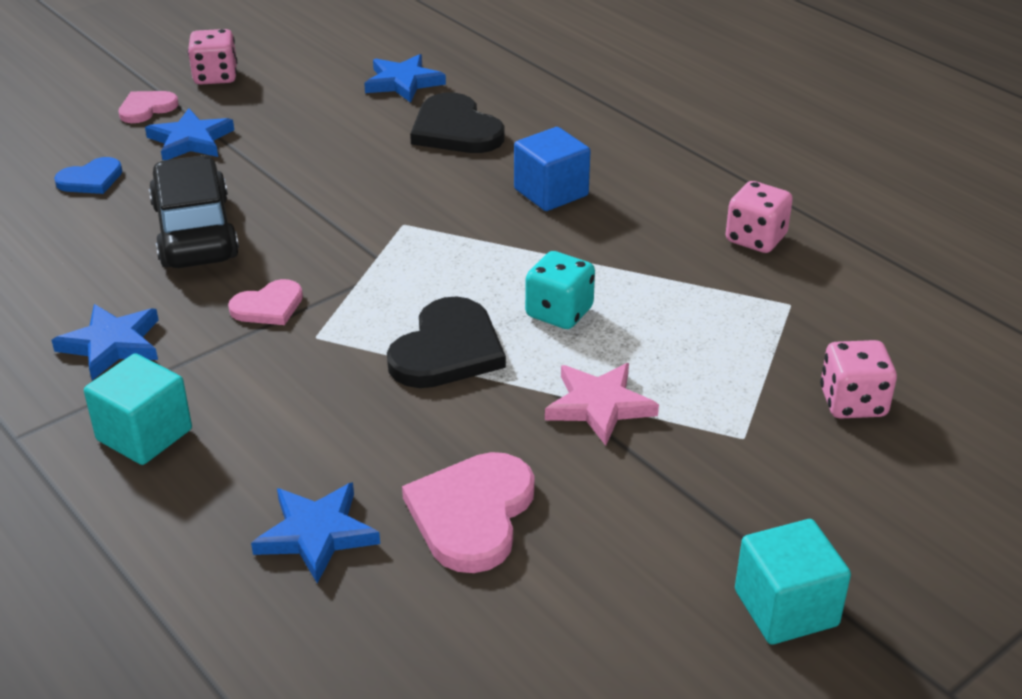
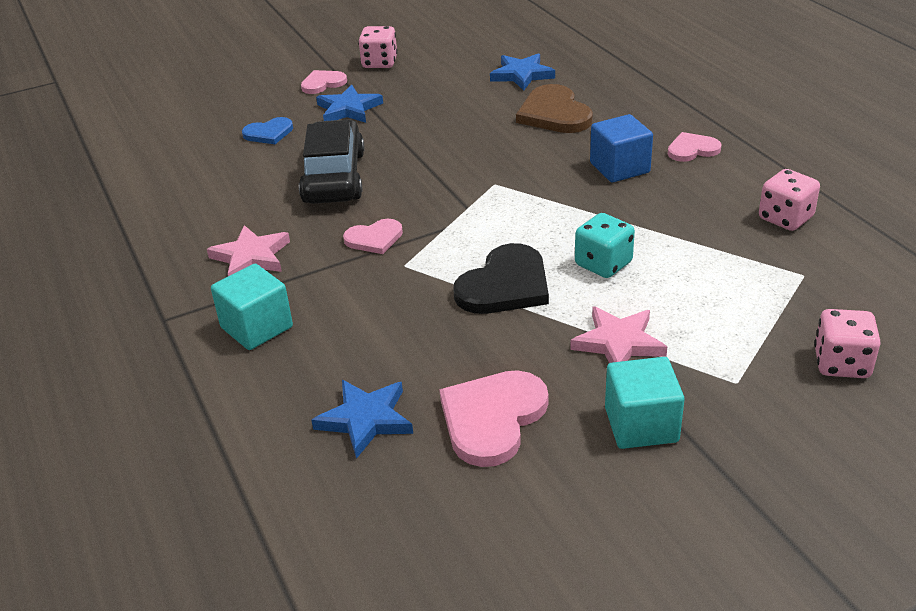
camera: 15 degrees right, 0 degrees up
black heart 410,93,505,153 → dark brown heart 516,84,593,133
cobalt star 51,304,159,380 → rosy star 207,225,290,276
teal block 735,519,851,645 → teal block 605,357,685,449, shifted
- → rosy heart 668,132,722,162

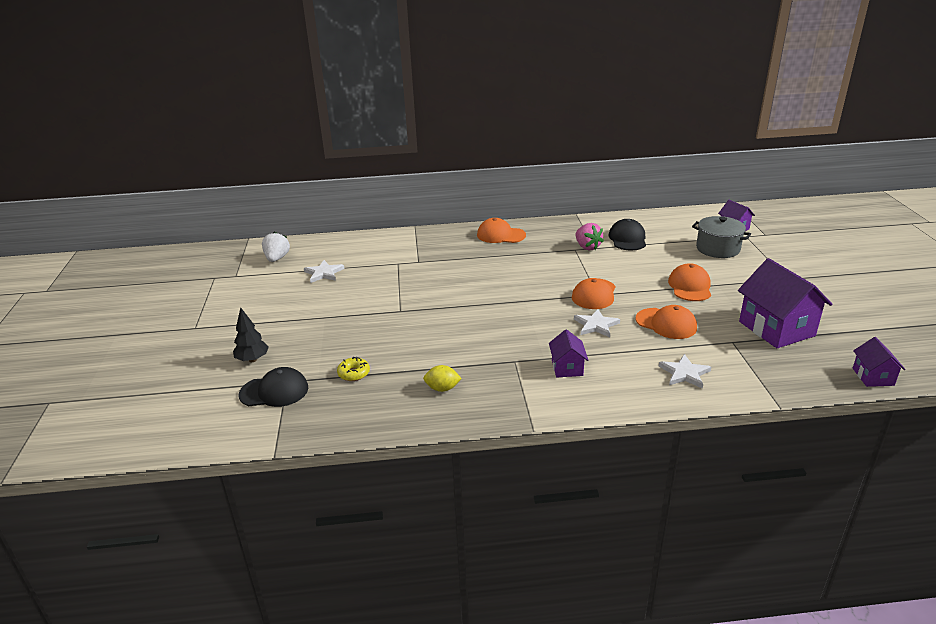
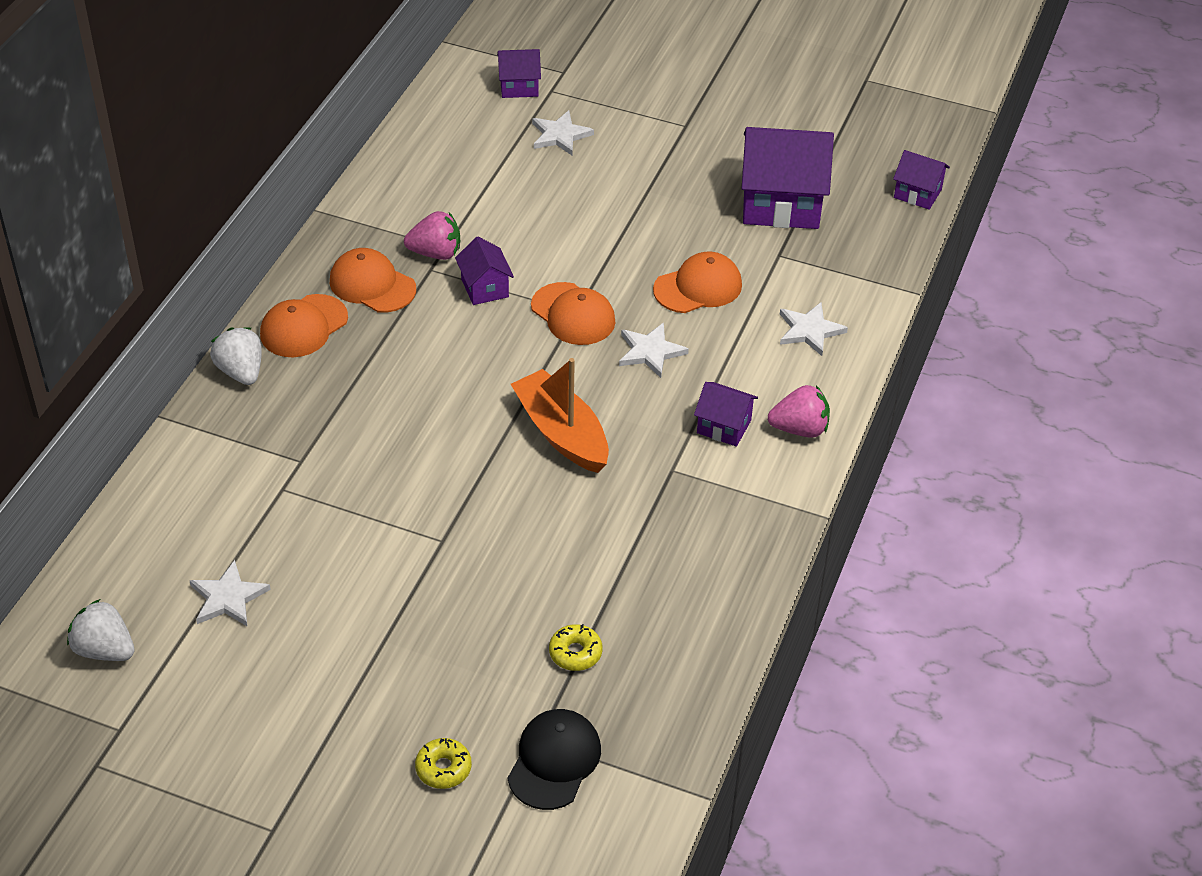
camera: 65 degrees left, 15 degrees up
gray stockpot 692,216,751,258 → white star 532,110,594,155
black cap 609,219,646,251 → -
bright orange cap 668,263,711,301 → bright orange cap 330,248,416,313, shifted
black toy tree 233,307,269,362 → golden doughnut 415,738,472,789
golden toy lemon 423,365,462,392 → -
- → violet house 455,237,514,305
- → white strawberry 210,328,262,385
- → bright orange boat 511,358,609,473
- → rosy strawberry 768,385,830,438

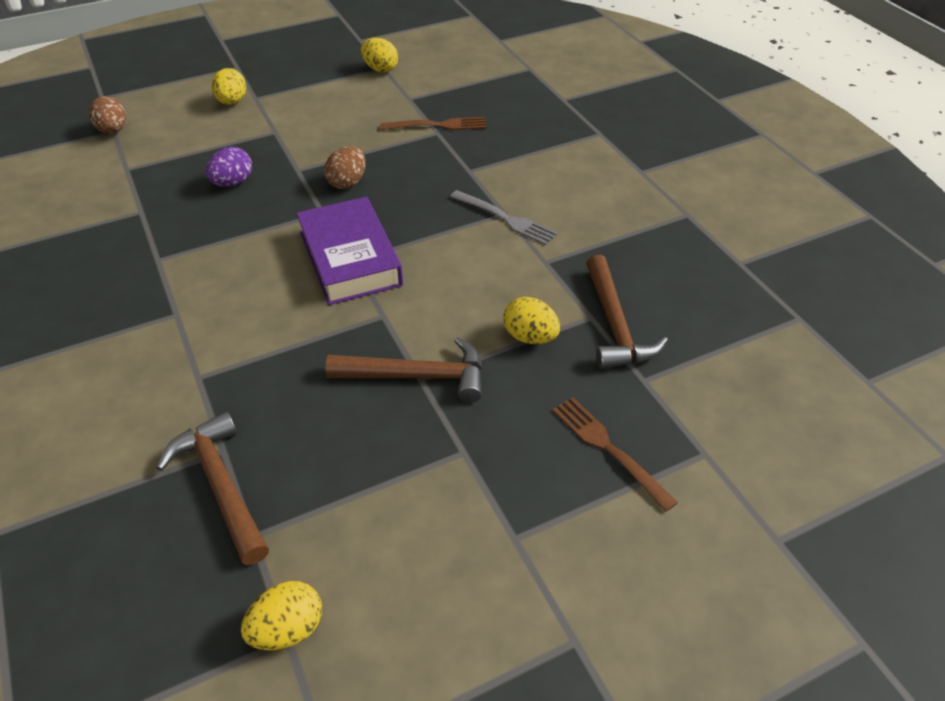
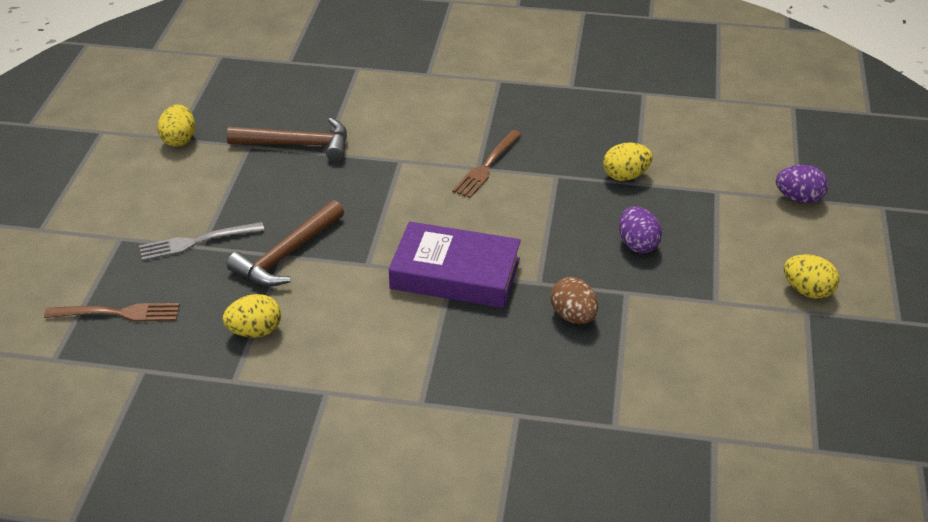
camera: 125 degrees right, 5 degrees down
golden egg shape 361,38,398,73 → golden egg shape 603,142,653,181, shifted
dark brown egg shape 89,96,126,134 → violet egg shape 776,165,828,204
dark brown fork 380,117,487,130 → dark brown fork 452,130,522,198, shifted
gray fork 450,190,558,245 → gray fork 139,222,264,261, shifted
dark brown carpenter's hammer 586,255,668,369 → -

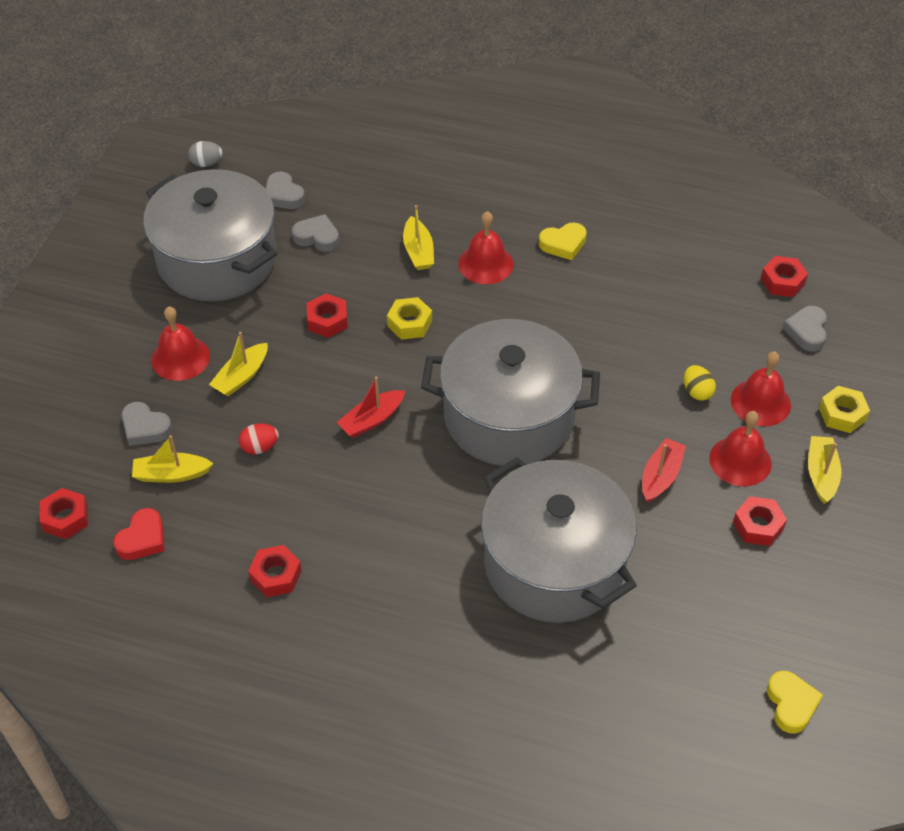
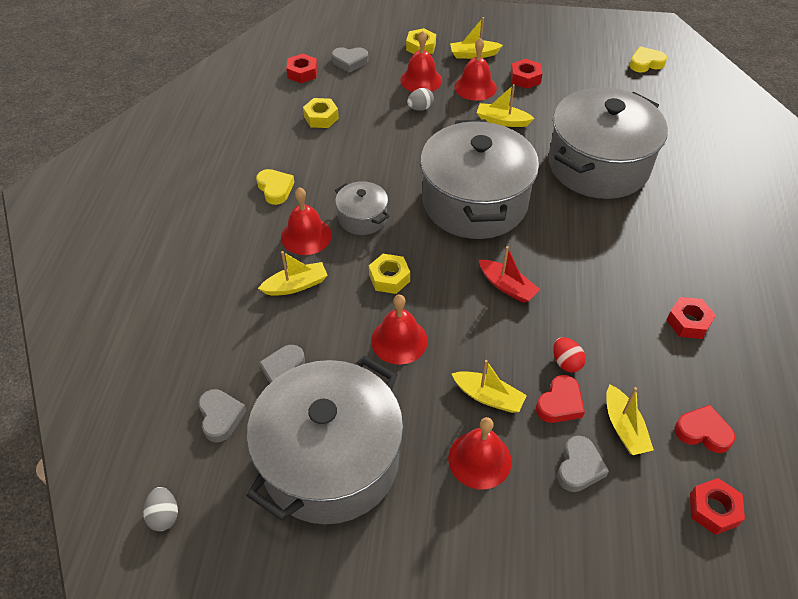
camera: 100 degrees left, 0 degrees up
gray heart 265,172,305,209 → gray heart 198,389,247,443, 60 degrees counterclockwise
red hex nut 307,293,348,338 → red hand bell 371,294,428,365
golden egg shape 684,365,716,401 → gray egg shape 407,88,434,111
red boat 642,438,686,503 → golden boat 476,84,535,127
- → golden hex nut 303,98,339,128
- → gray stockpot 335,181,390,235
- → red heart 536,375,585,423

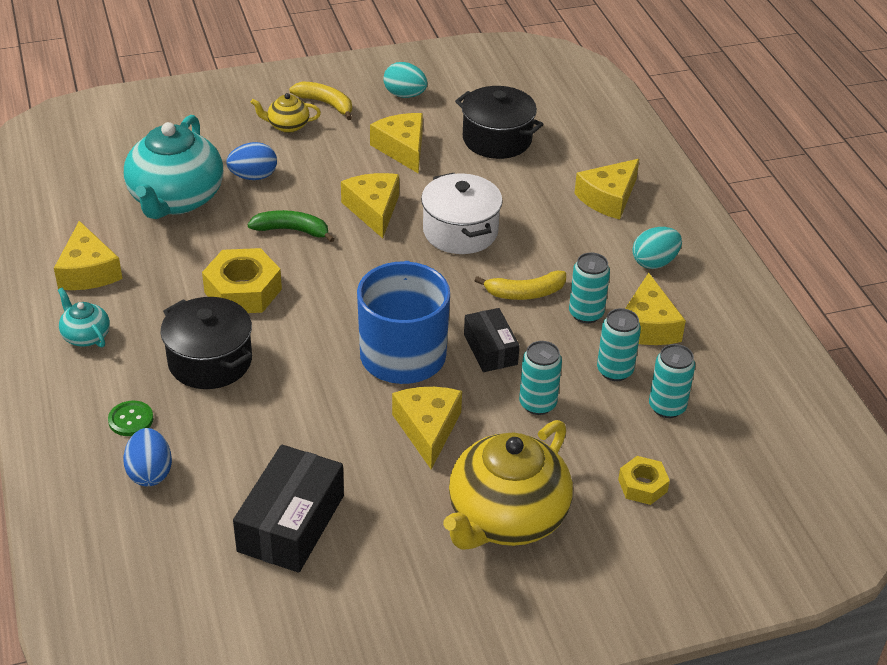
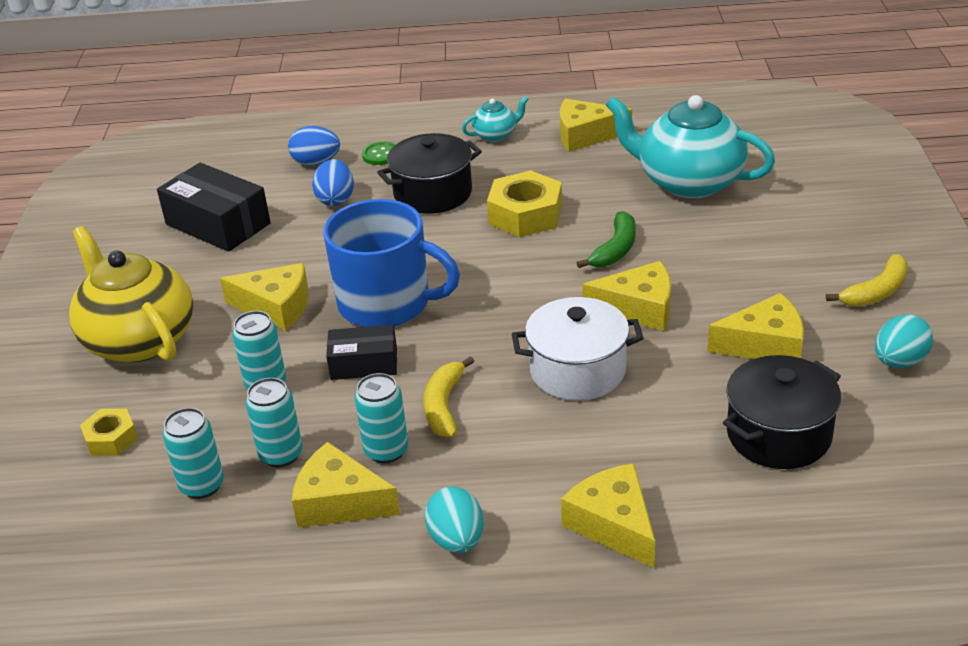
camera: 110 degrees right, 5 degrees down
golden teapot 251,93,321,133 → -
cobalt egg shape 226,142,277,180 → cobalt egg shape 312,159,354,206, shifted

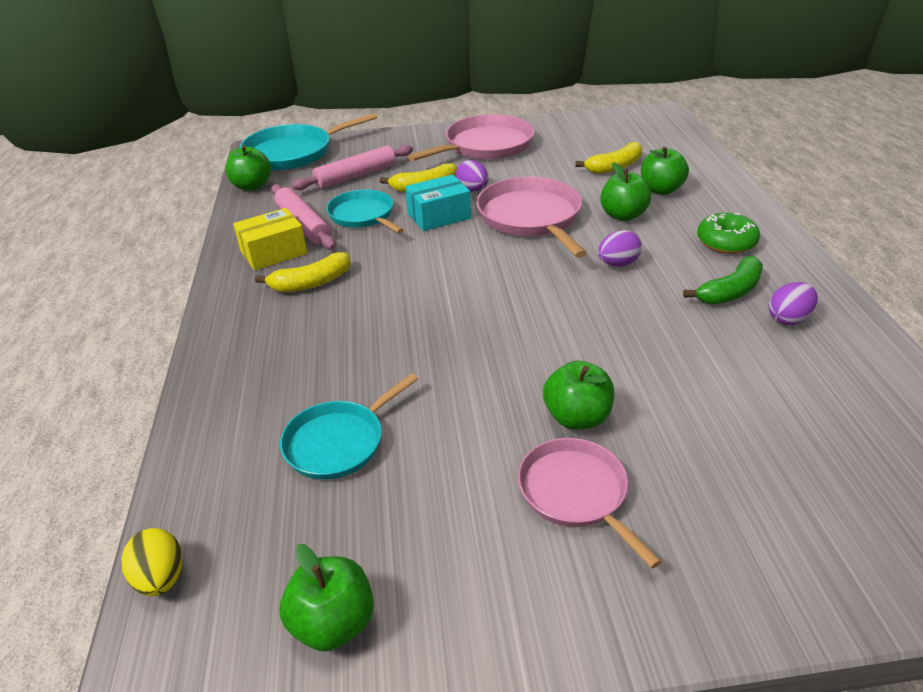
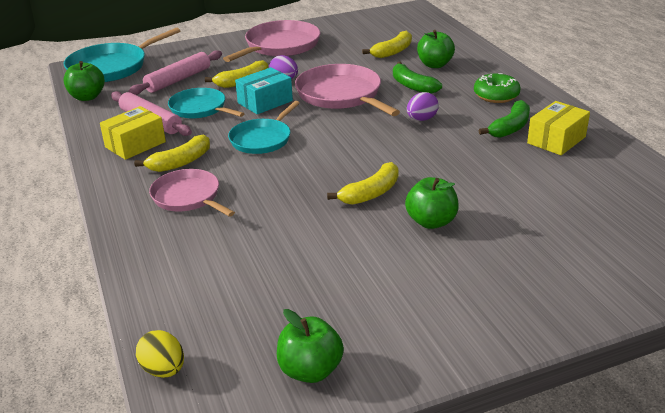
camera: 15 degrees left, 5 degrees down
emerald apple fruit 600,162,651,221 → emerald toy banana 393,62,442,93
violet egg shape 769,282,818,325 → golden package 527,101,590,155
teal skillet 280,373,418,480 → teal skillet 228,101,300,154, shifted
rosy skillet 518,438,662,568 → rosy skillet 149,169,235,217, shifted
- → golden toy banana 327,162,398,205

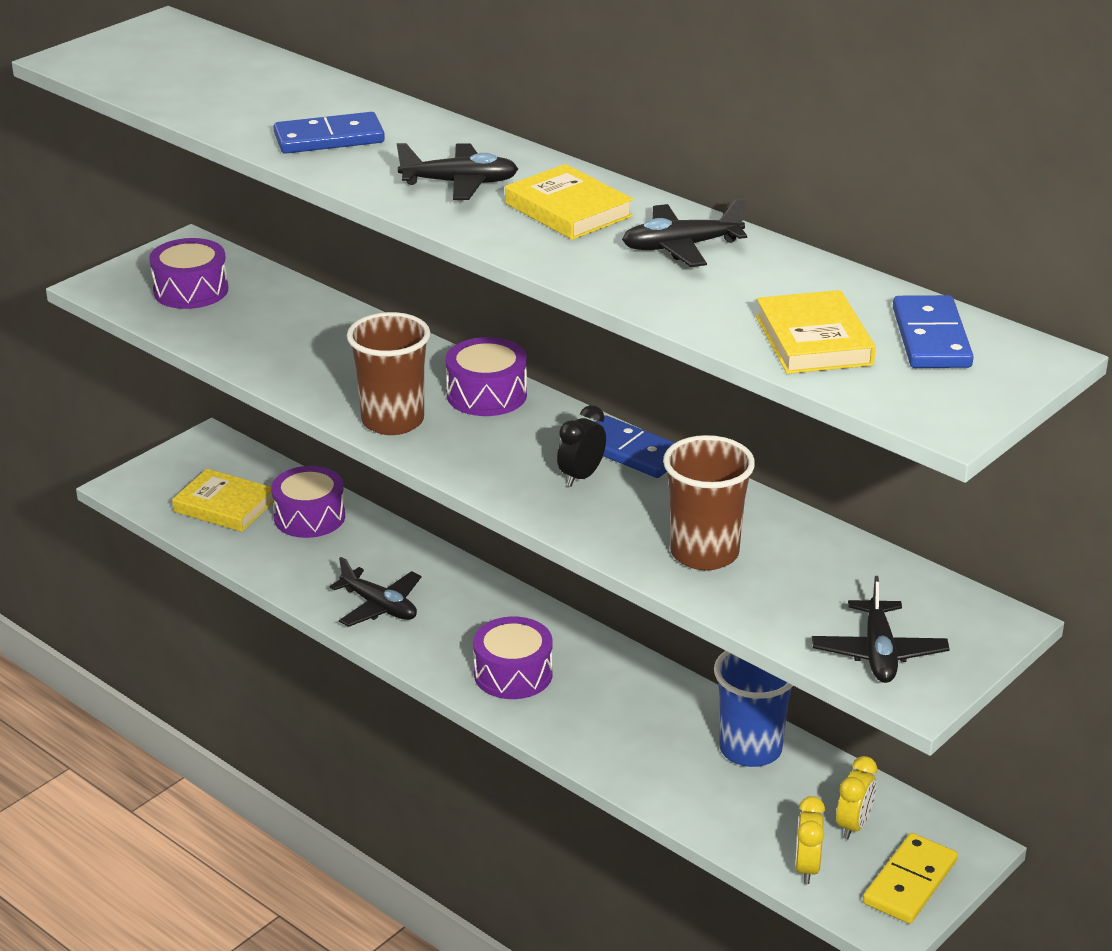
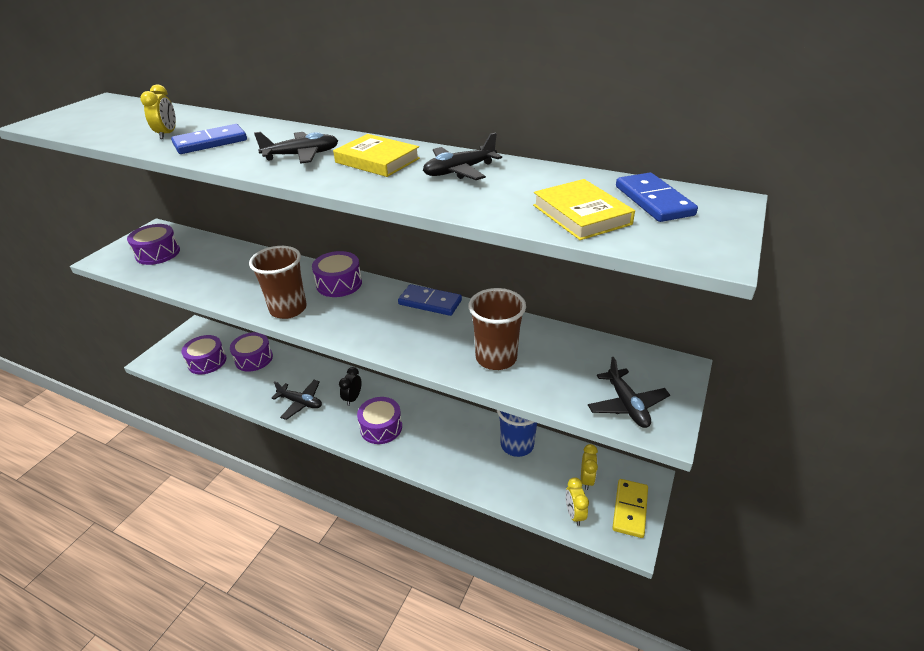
camera: 15 degrees left, 5 degrees up
black bedside clock 557,405,606,487 → black bedside clock 339,367,361,406, shifted
golden hardback 172,469,274,532 → violet drum 182,335,226,374
- → golden bedside clock 140,84,176,139

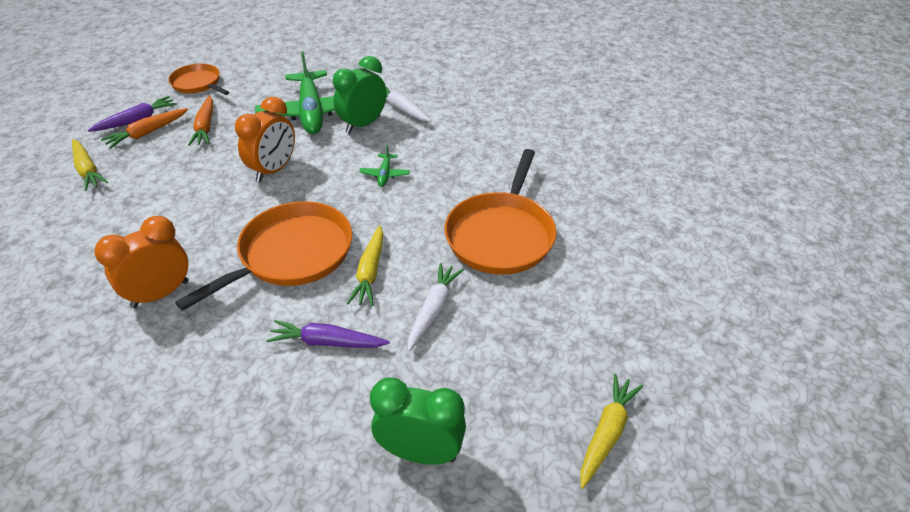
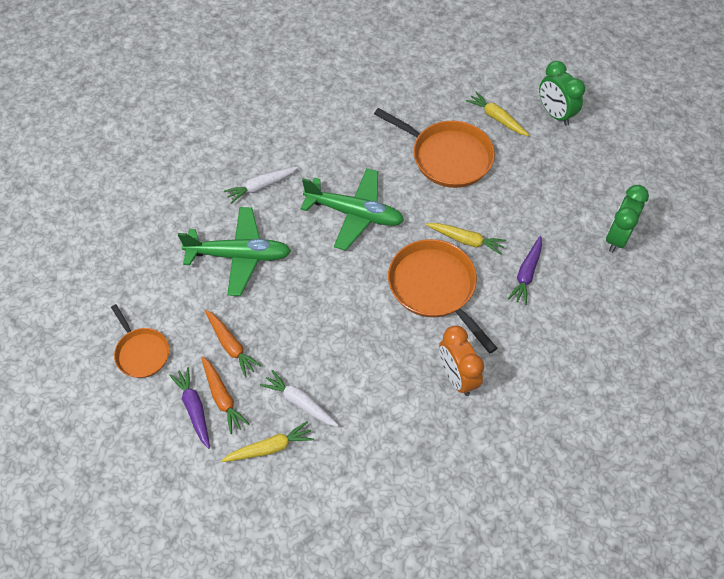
camera: 75 degrees left, 15 degrees up
emerald bedside clock 333,56,386,133 → emerald bedside clock 539,61,585,126, shifted
bright orange skillet 168,64,229,95 → bright orange skillet 111,304,169,378, 90 degrees counterclockwise
bright orange carrot 188,96,213,146 → bright orange carrot 205,310,262,378, 45 degrees clockwise
bright orange bedside clock 235,97,295,182 → -
emerald toy plane 359,145,410,187 → emerald toy plane 300,168,404,251, x2.38
white carrot 408,263,464,351 → white carrot 260,370,339,427, shifted
golden carrot 580,374,643,489 → golden carrot 466,92,529,136, shifted

